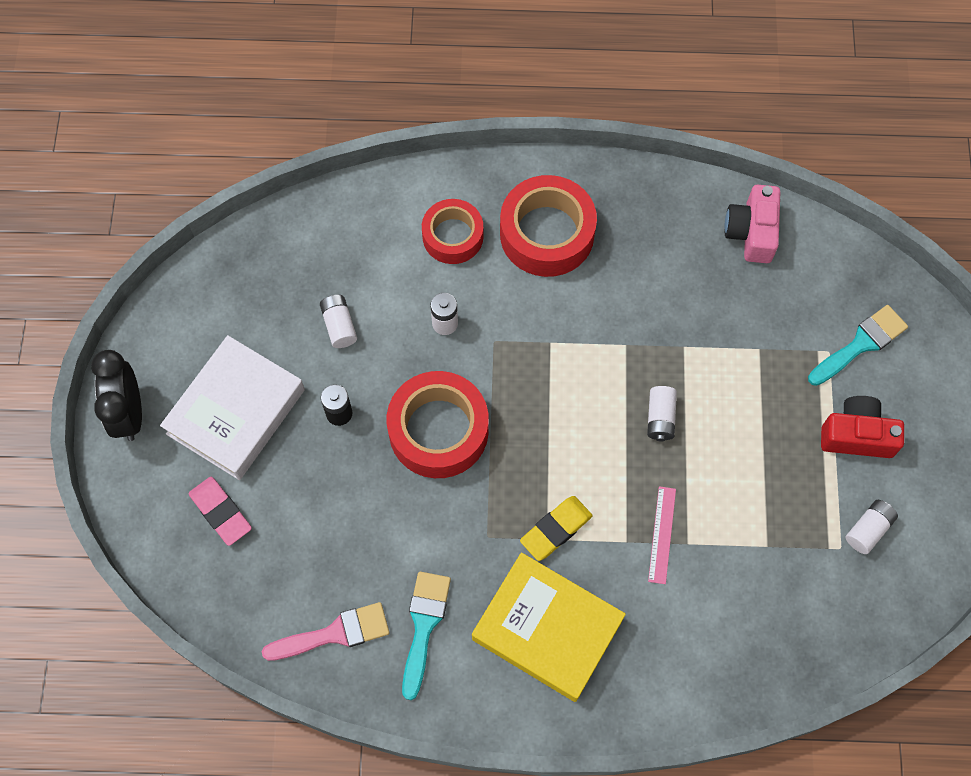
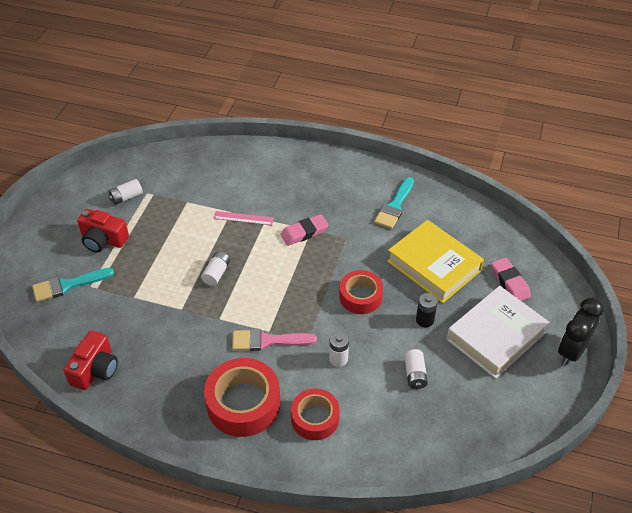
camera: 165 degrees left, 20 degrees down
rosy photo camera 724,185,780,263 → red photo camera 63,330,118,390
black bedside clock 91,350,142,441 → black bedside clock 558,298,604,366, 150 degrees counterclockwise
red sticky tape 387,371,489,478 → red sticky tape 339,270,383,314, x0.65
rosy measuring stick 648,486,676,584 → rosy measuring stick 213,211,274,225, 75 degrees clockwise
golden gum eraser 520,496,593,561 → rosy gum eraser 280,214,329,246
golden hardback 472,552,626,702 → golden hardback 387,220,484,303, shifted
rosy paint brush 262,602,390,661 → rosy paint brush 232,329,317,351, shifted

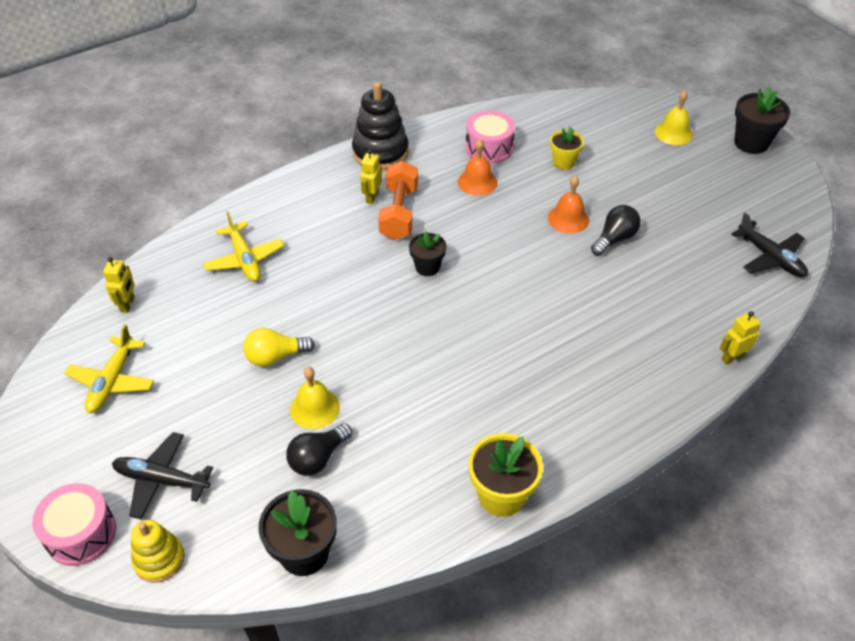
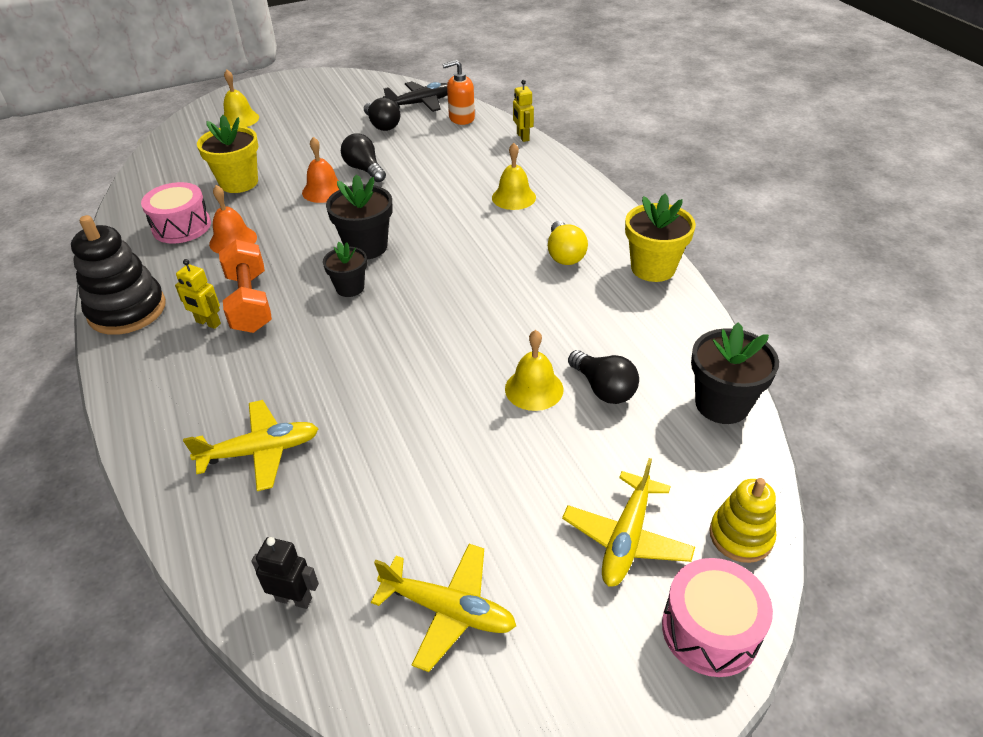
camera: 80 degrees left, 5 degrees down
black potted plant 734,86,790,154 → black potted plant 326,174,393,260, shifted
golden potted plant 550,127,584,169 → golden potted plant 197,115,259,193, x1.58
bright orange dumbbell 378,161,418,240 → bright orange dumbbell 219,239,272,333, 60 degrees clockwise
golden robot 103,257,135,313 → black robot 251,537,319,609
golden lightbulb 243,328,315,367 → golden lightbulb 548,221,588,265, shifted
black toy plane 112,432,213,520 → golden toy plane 562,458,695,587
- → bright orange soap dispenser 442,60,475,125
- → black lightbulb 364,97,400,131
- → golden hand bell 492,143,536,210

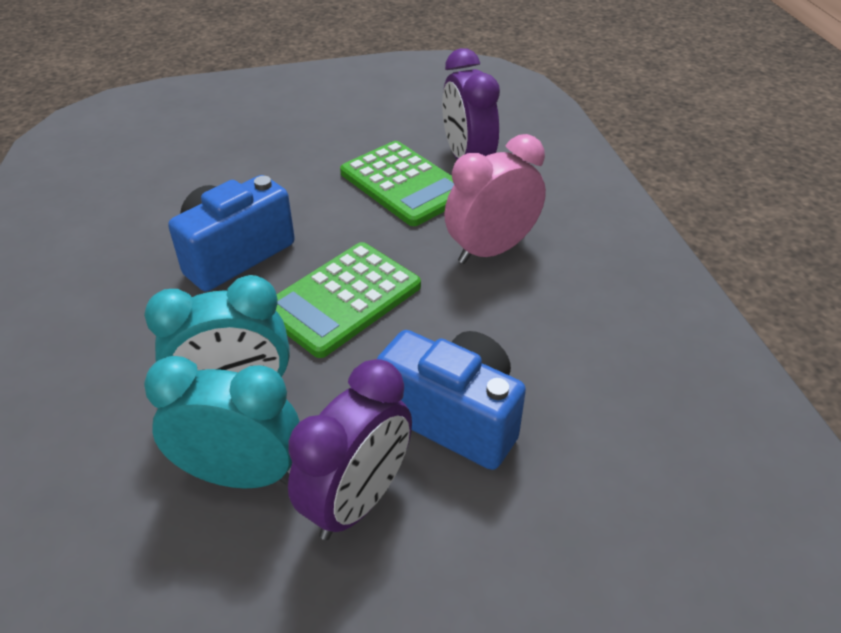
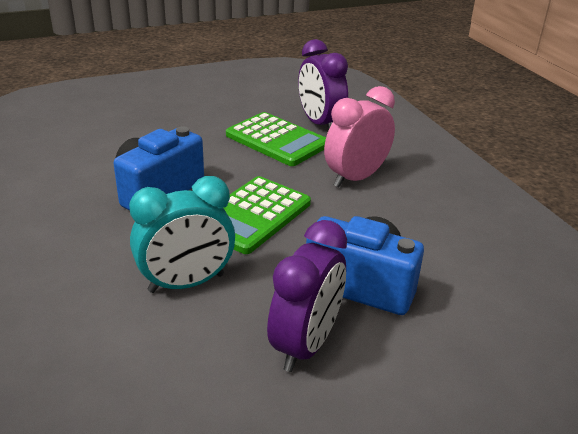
camera: 10 degrees left, 10 degrees down
teal bedside clock 144,356,300,488 → -

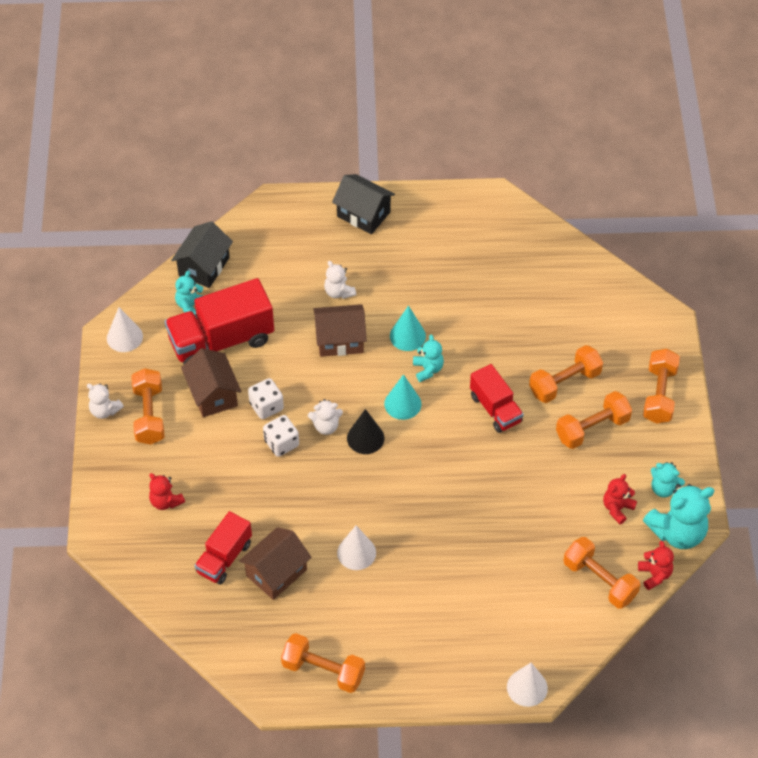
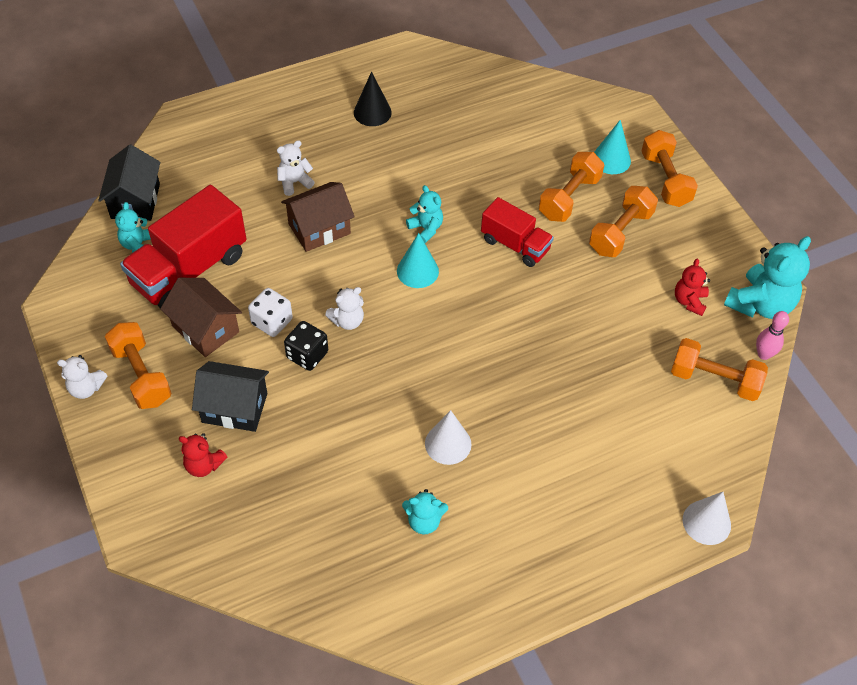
camera: 25 degrees left, 0 degrees up
black house 332,174,395,234 → black house 192,361,269,432, shifted
white stuffed bear 324,261,356,299 → white stuffed bear 277,140,315,196, 120 degrees clockwise
teal cone shape 390,306,426,351 → teal cone shape 594,120,631,174, shifted
white cone shape 107,307,143,352 → -
black cone shape 347,409,384,454 → black cone shape 354,72,392,126, shifted
white game die 263,415,299,457 → black game die 284,321,328,371
teal stuffed bear 651,462,685,498 → teal stuffed bear 402,489,448,534, shifted
red lorry 194,511,252,585 → -
dark brown house 239,527,312,600 → -
red stuffed bear 638,541,674,590 → rosy tenpin 756,311,789,360
bright orange dumbbell 281,633,365,693 → -

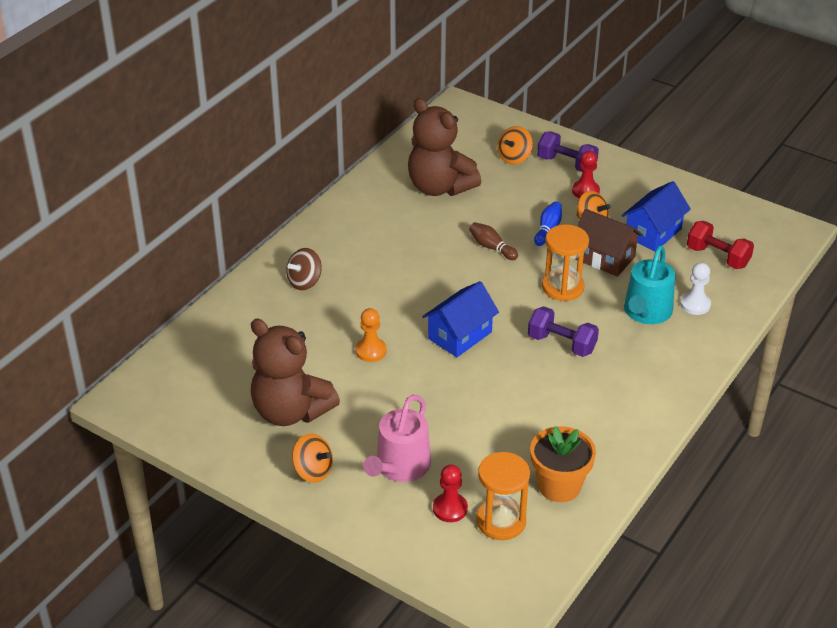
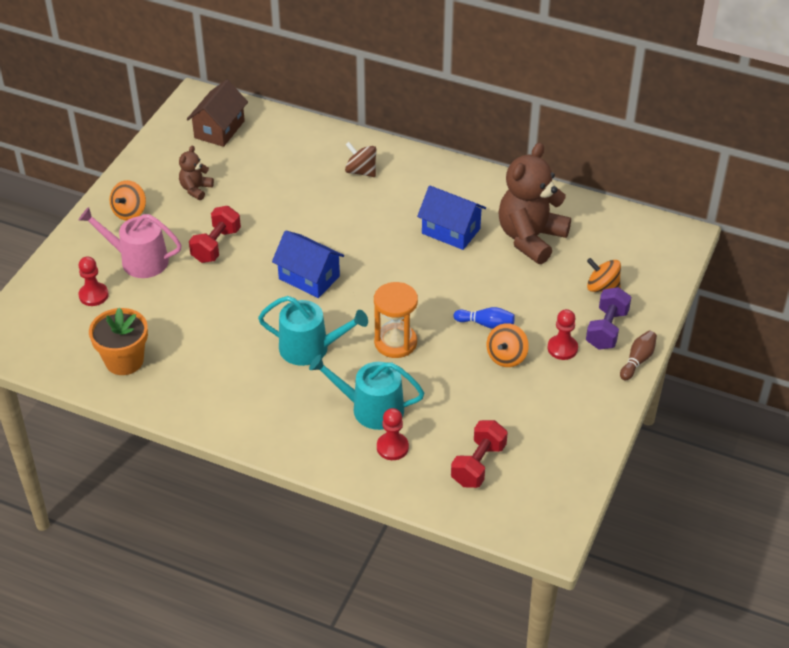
camera: 80 degrees right, 5 degrees up
cobalt house 622,181,691,252 → cobalt house 417,186,486,250, shifted
dark brown house 575,209,643,277 → dark brown house 187,79,248,147, shifted
dark brown tenpin 469,222,518,260 → dark brown tenpin 620,331,657,381, shifted
white game pawn 680,262,711,315 → red game pawn 377,408,409,460
violet dumbbell 528,306,599,357 → teal watering pot 258,296,368,366
bright orange game pawn 355,308,387,362 → -
dark brown stuffed bear 251,319,340,426 → dark brown stuffed bear 179,145,214,200, x0.48
bright orange sand timer 476,452,530,540 → -
- → red dumbbell 189,206,241,263

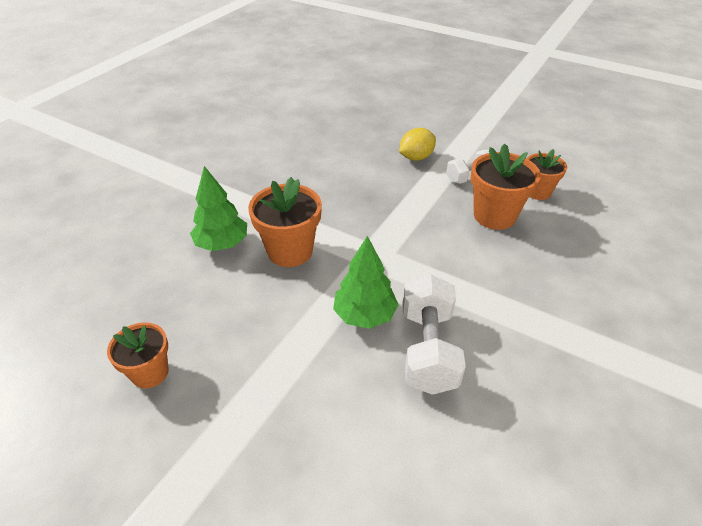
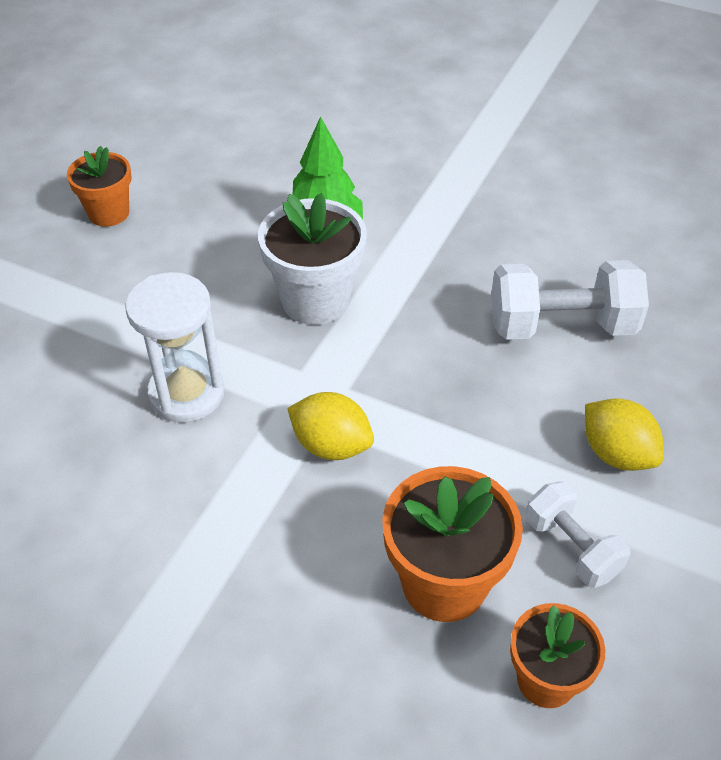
camera: 85 degrees right, 5 degrees up
bright orange potted plant 248,177,322,267 → white potted plant 258,193,367,325
emerald toy tree 333,236,399,329 → white sand timer 125,272,225,423
white dumbbell 403,274,466,395 → white dumbbell 491,260,649,340, shifted
- → golden toy lemon 287,392,374,460

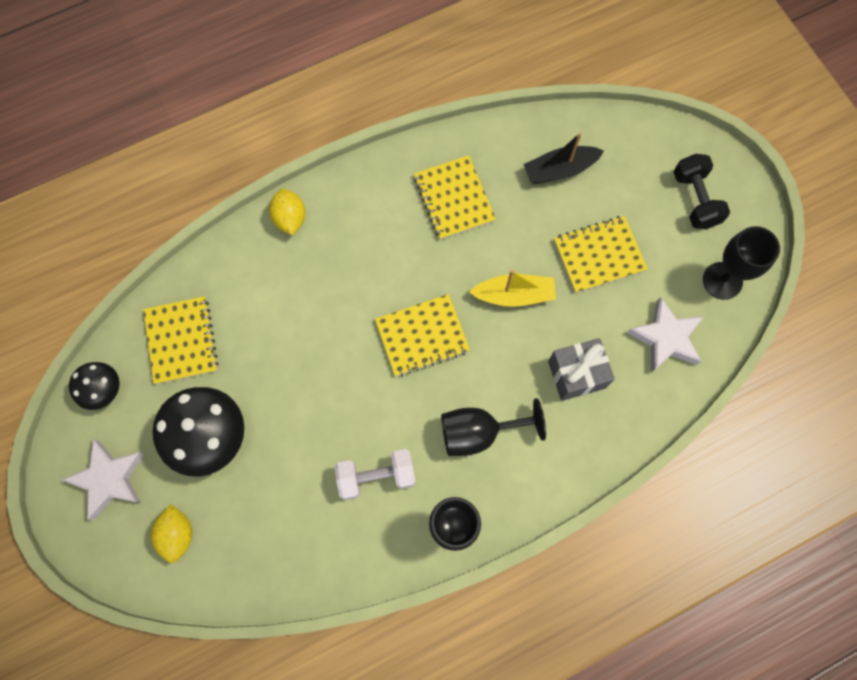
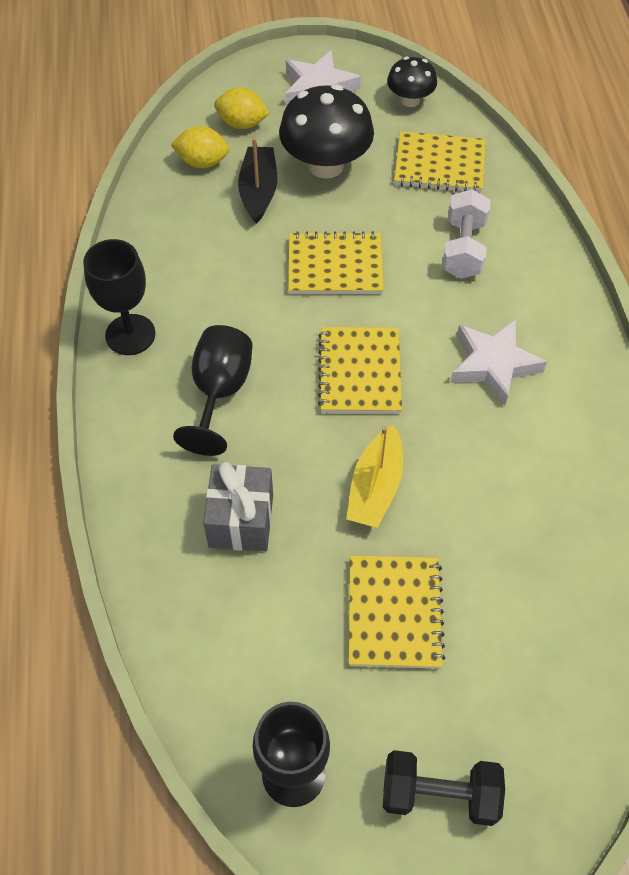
camera: 110 degrees right, 15 degrees down
black boat 523,133,604,184 → black boat 238,138,277,224, shifted
golden notebook 414,155,496,240 → golden notebook 288,231,384,294, shifted
golden toy lemon 269,189,305,235 → golden toy lemon 171,126,229,168, shifted
white star 627,297,703,373 → white star 450,319,547,406, shifted
white dumbbell 335,449,416,500 → white dumbbell 442,189,491,279, shifted

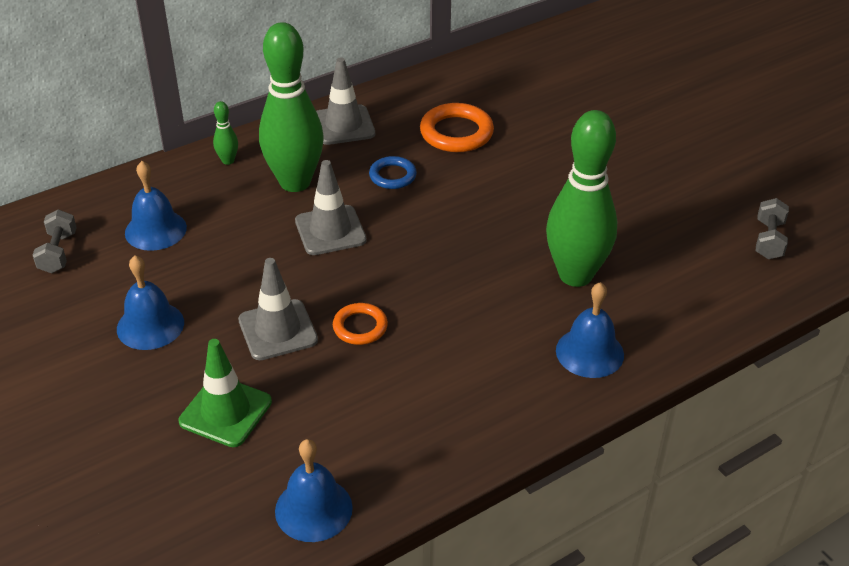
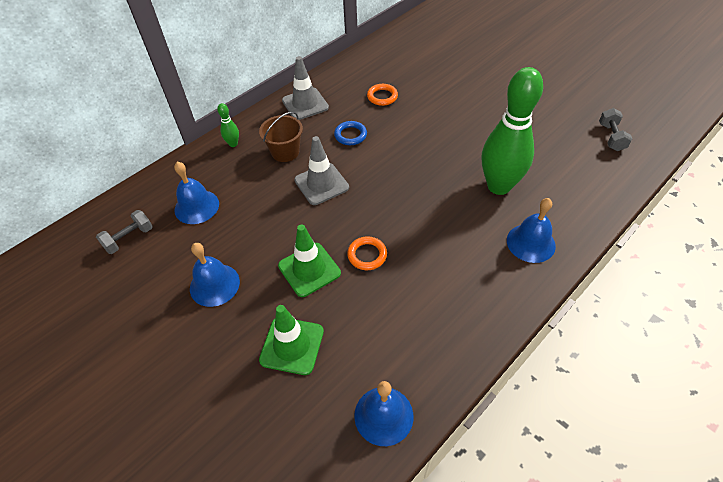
camera: 10 degrees left, 10 degrees up
emerald tenpin 259,22,324,192 → dark brown pail 259,112,303,162
bright orange hoop 420,103,494,152 → bright orange hoop 367,84,398,106, x0.62
gray dumbbell 33,210,77,273 → gray dumbbell 96,210,153,254, 60 degrees clockwise
gray safety cone 238,258,318,360 → emerald safety cone 278,224,341,297

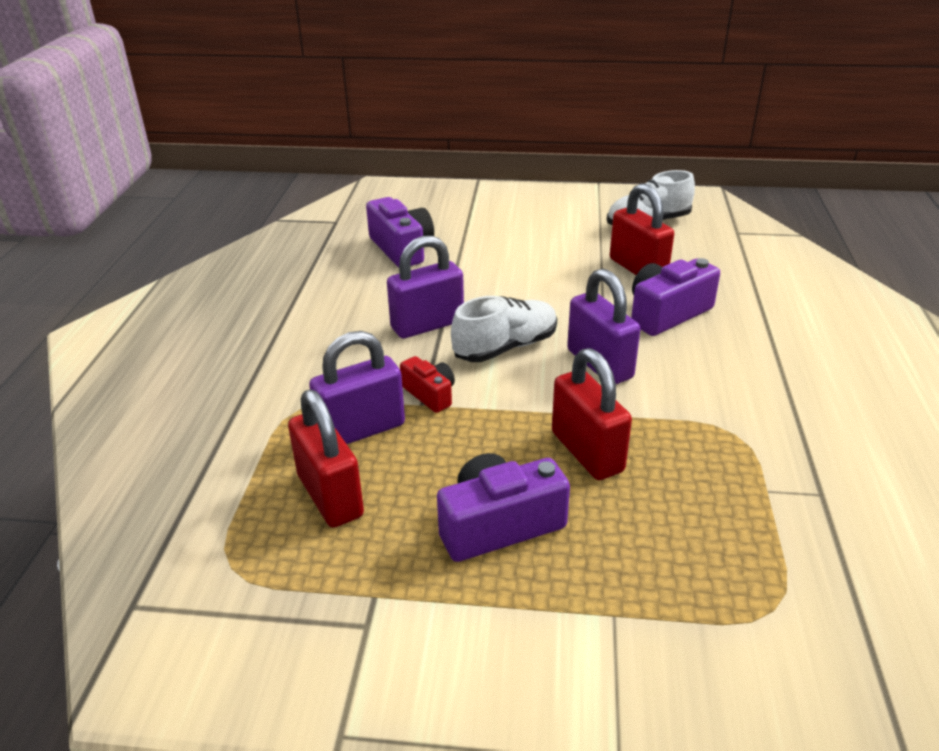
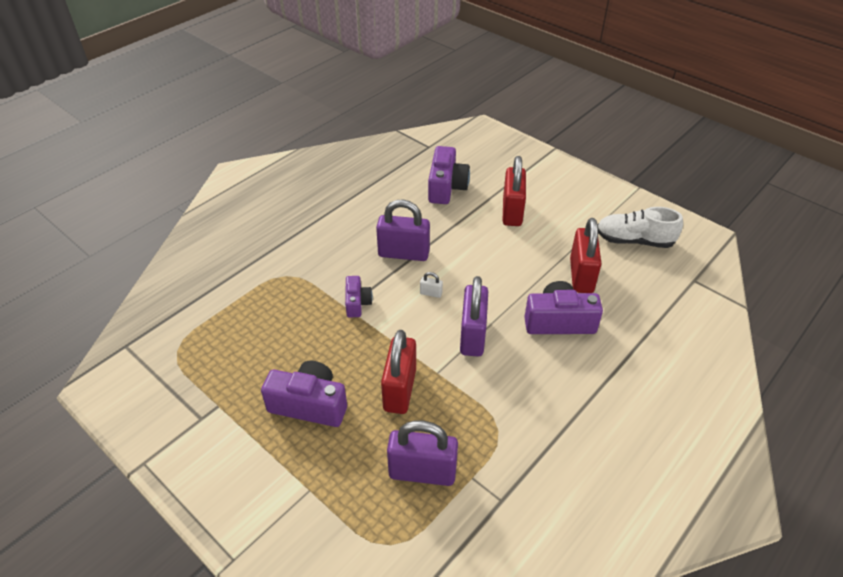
camera: 35 degrees right, 10 degrees up
white lace-up shoe 451,296,557,362 → white small lock 420,272,443,298
violet small lock 309,331,405,444 → violet small lock 387,421,458,486, shifted
red photo camera 400,356,455,413 → violet photo camera 345,276,373,318
red small lock 288,390,364,528 → red small lock 503,156,526,226, shifted

